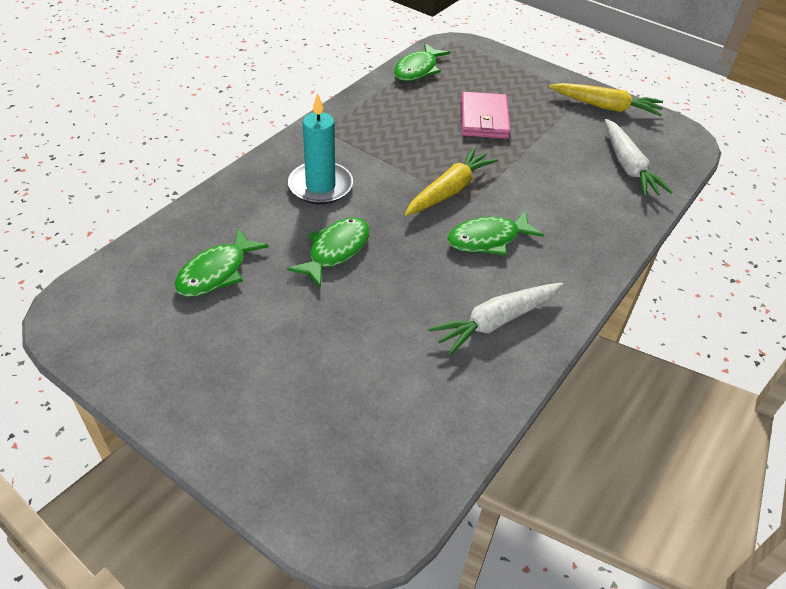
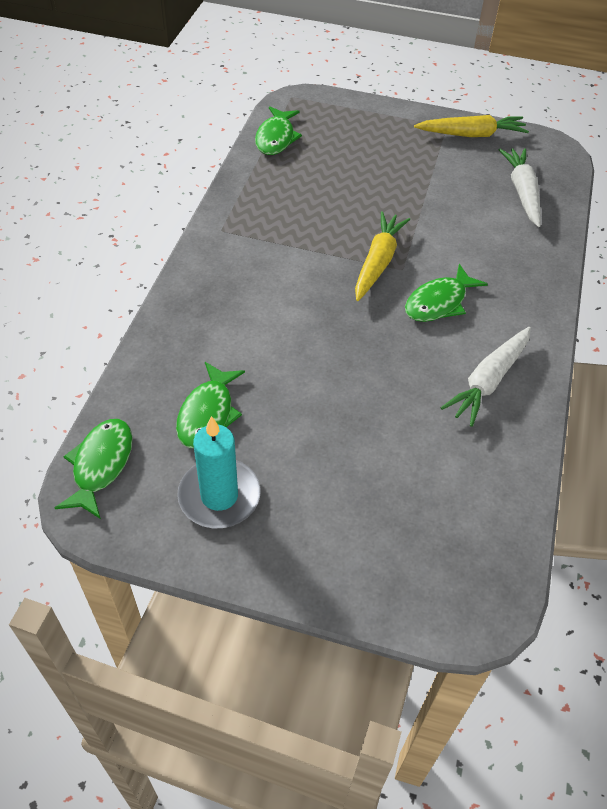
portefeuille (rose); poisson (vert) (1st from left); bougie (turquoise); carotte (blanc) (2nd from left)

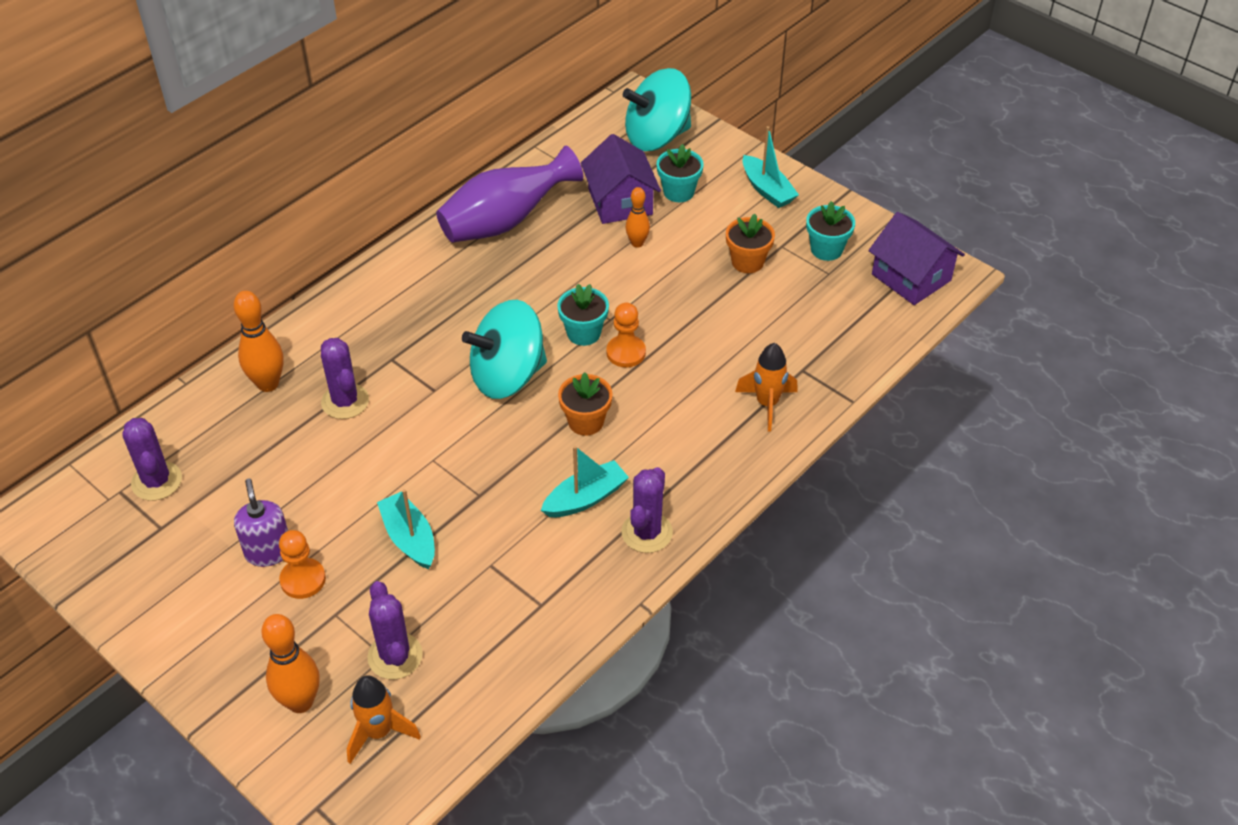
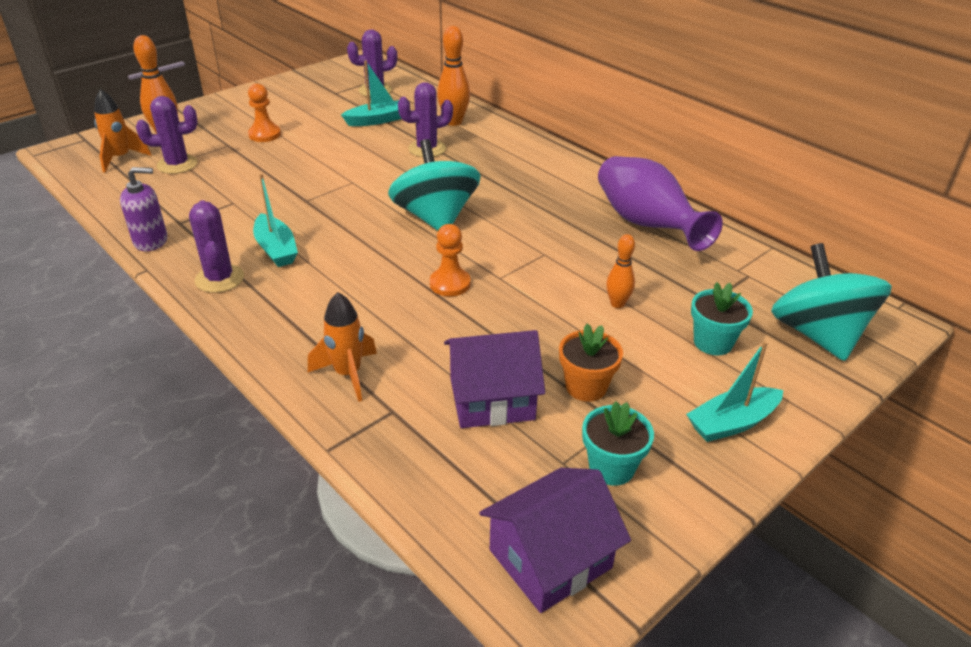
pot de fleurs (turquoise) (1st from left in the first image); pot de fleurs (orange) (1st from left in the first image); distributeur de savon (violet); bateau (turquoise) (2nd from left); maison (violet) (1st from left); cactus (violet) (2nd from left)

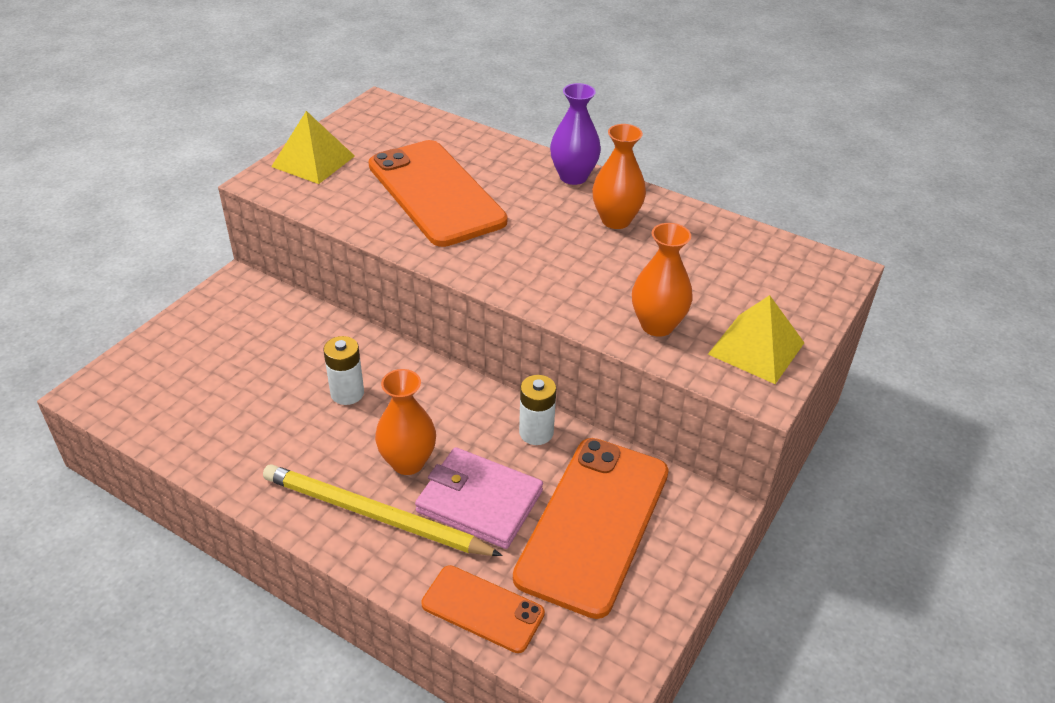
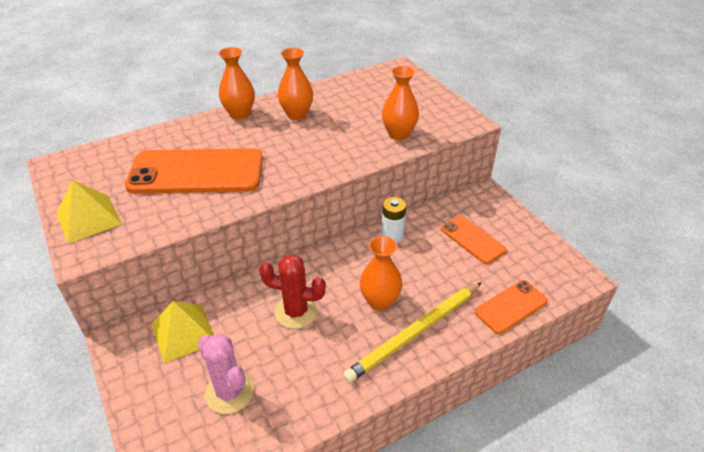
portefeuille (rose); cactus (rose); pyramide (jaune) (2nd from left); cactus (rouge); vase (orange) (1st from left); téléphone (orange) (2nd from left)

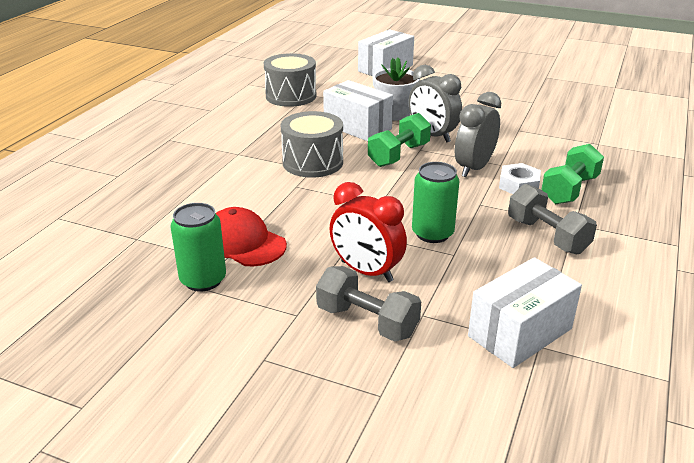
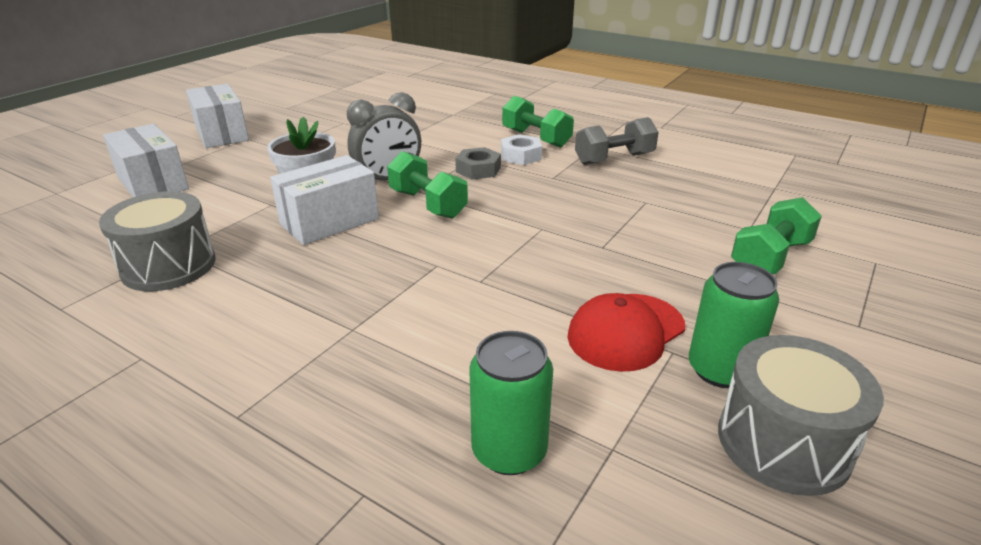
réveil (rouge); tambour (gris) (2nd from left); canette (vert) (1st from left); boîte (blanc) (2nd from left); écrou (gris); haltère (vert) (3rd from left)

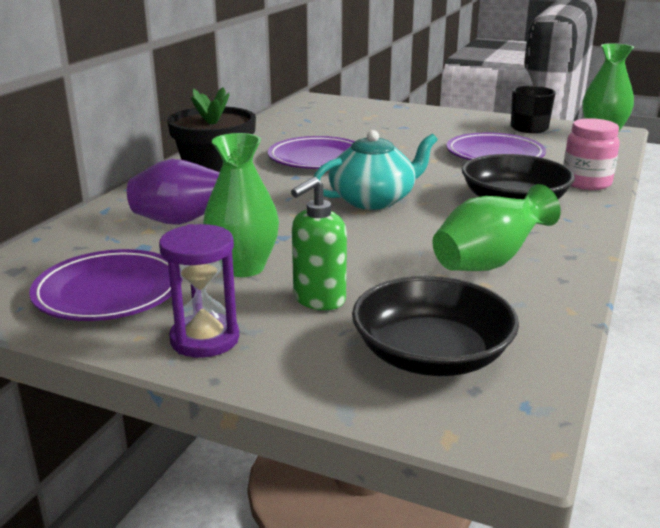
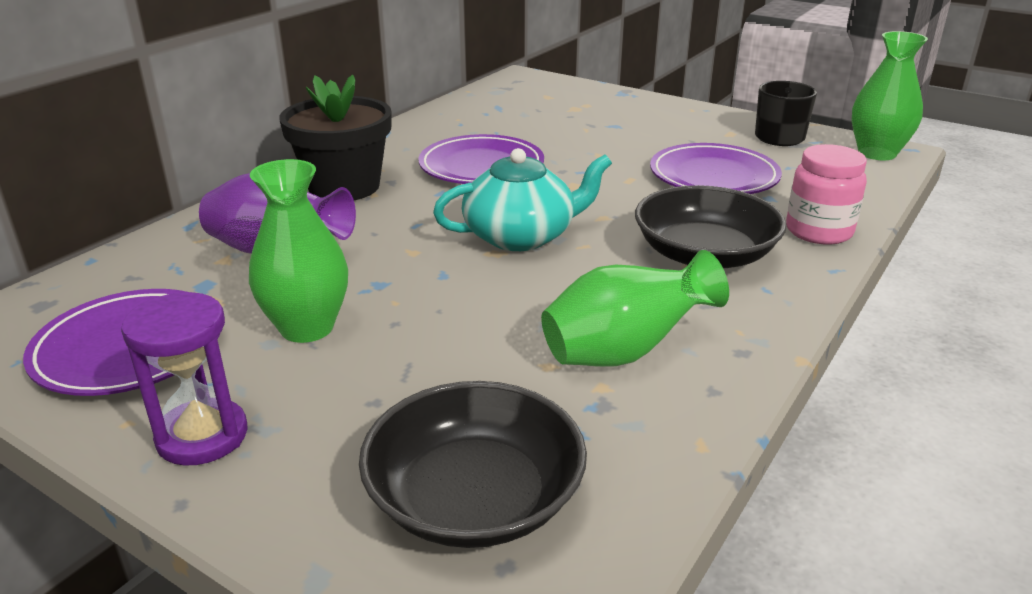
distributeur de savon (vert)

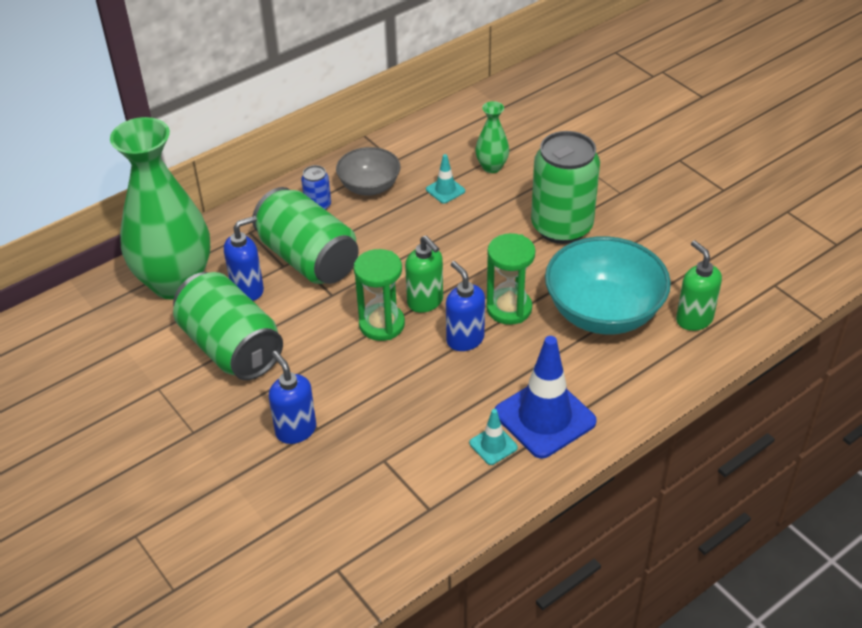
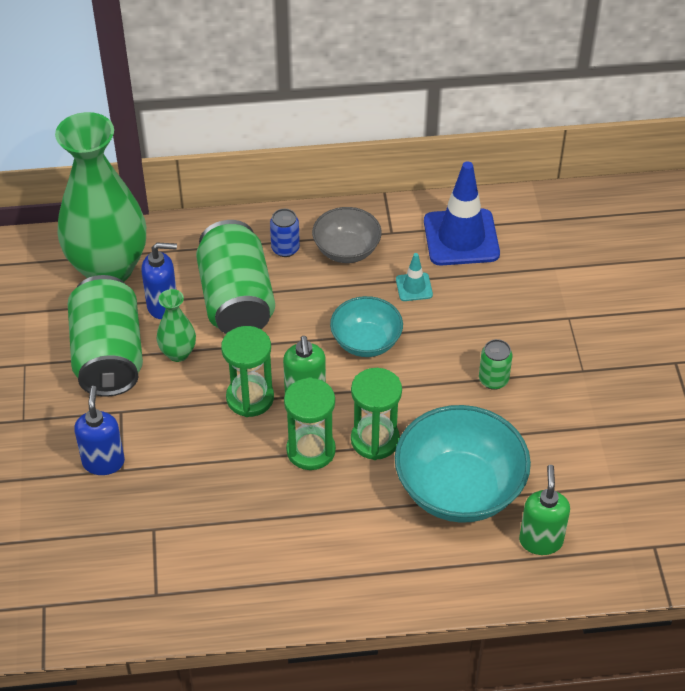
cône de chantier (turquoise) (2nd from left in the first image); bol (turquoise) (1st from left); vase (vert) (2nd from left); cône de chantier (bleu); sablier (vert) (2nd from left); canette (vert) (3rd from left)

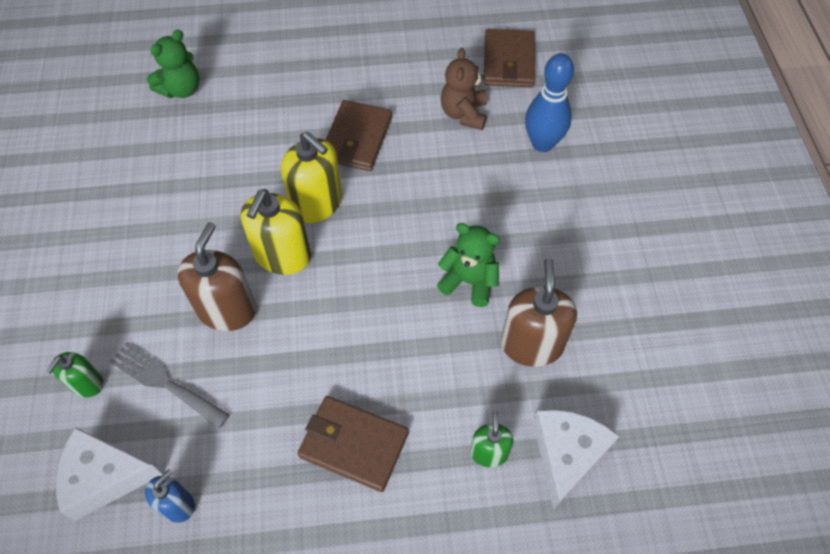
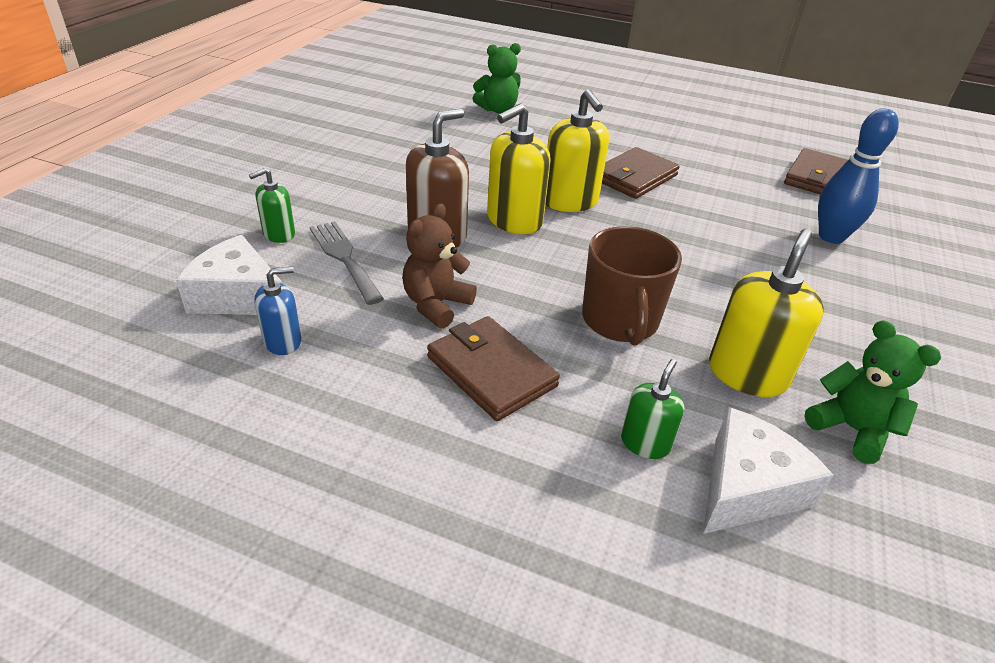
tasse (marron); ours en peluche (vert) (2nd from left); ours en peluche (marron); distributeur de savon (jaune) (3rd from left)

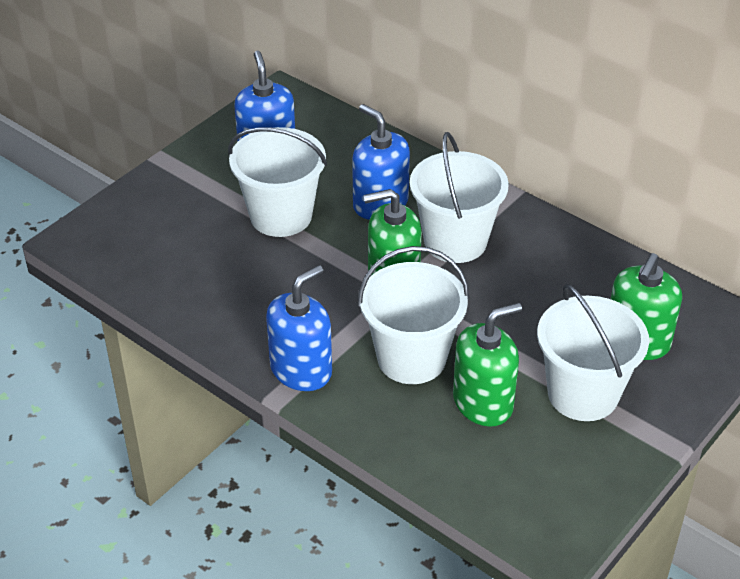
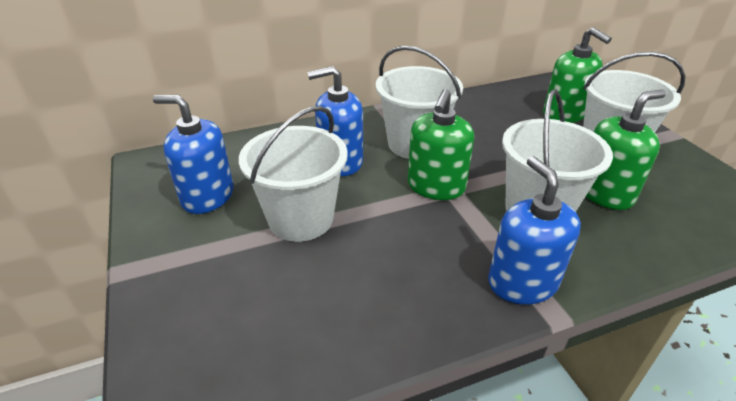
distributeur de savon (vert) (3rd from left)

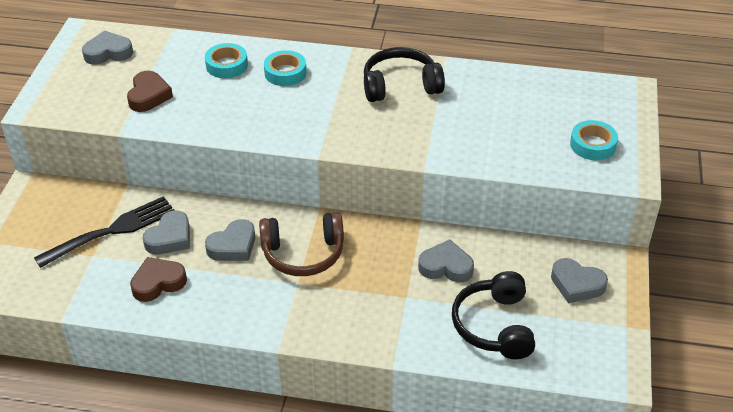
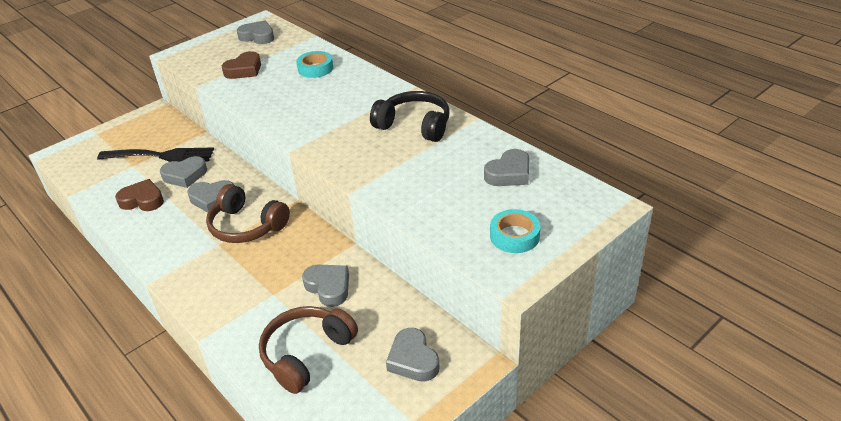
ruban adhésif (turquoise) (2nd from left in the first image); cœur (gris) (6th from left); casque audio (marron) (2nd from left)

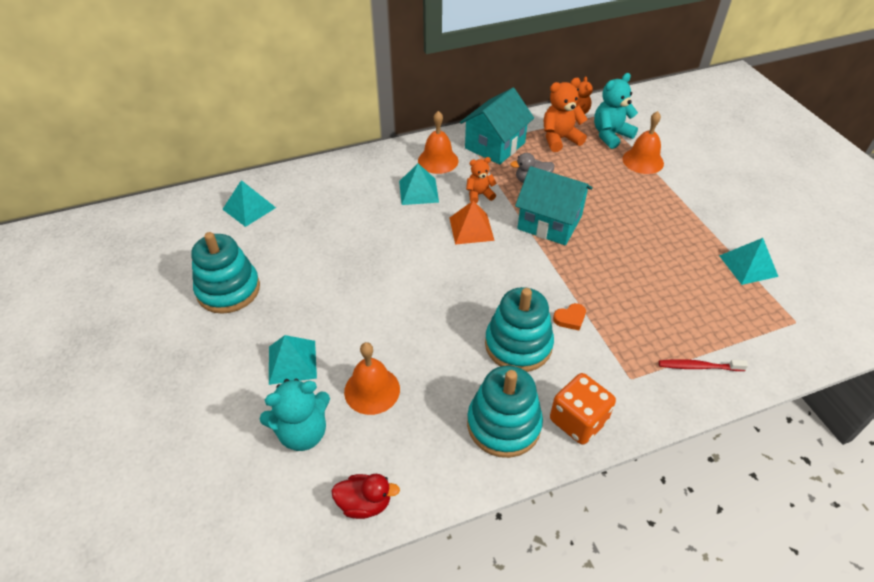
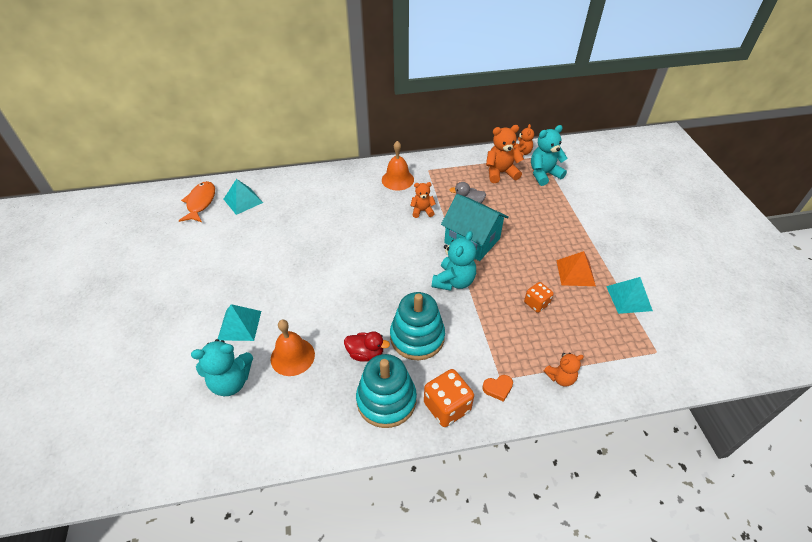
jouet à empiler (turquoise) (1st from left in the first image); pyramide (turquoise) (3rd from left in the first image); maison (turquoise) (1st from left in the first image); cloche (orange) (3rd from left in the first image); poisson (orange); ours en peluche (turquoise) (2nd from left); dé (orange) (2nd from left); canard (rouge); pyramide (orange); cœur (orange); ours en peluche (orange) (4th from left)

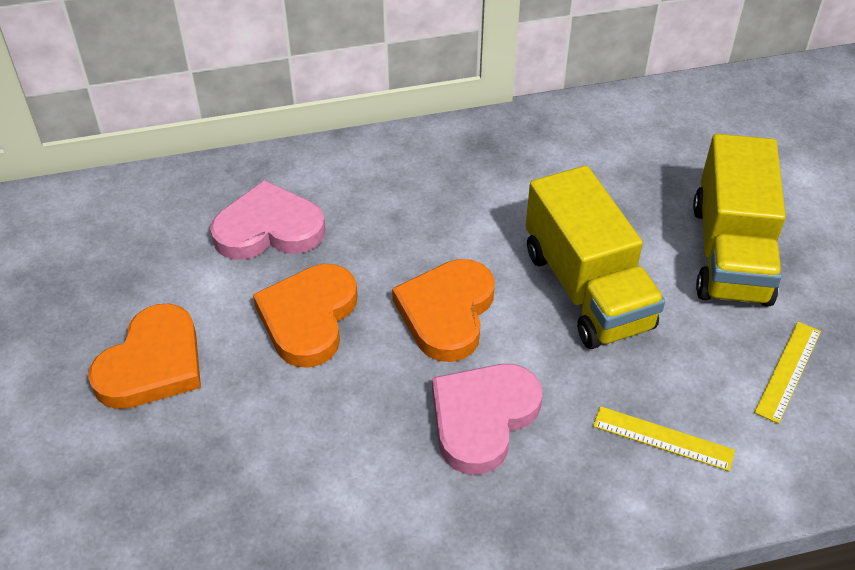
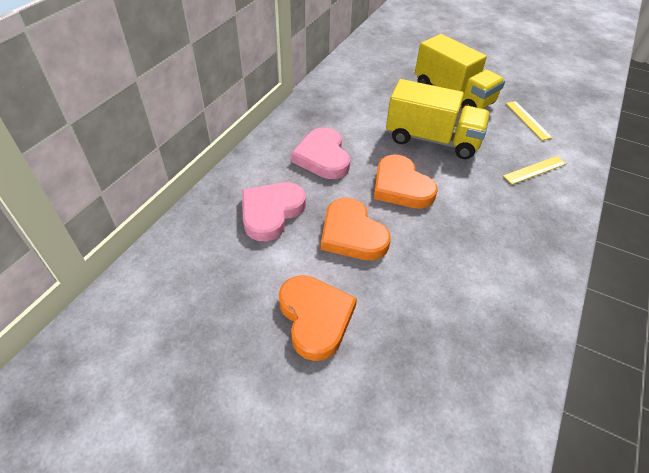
cœur (rose) (2nd from left)

